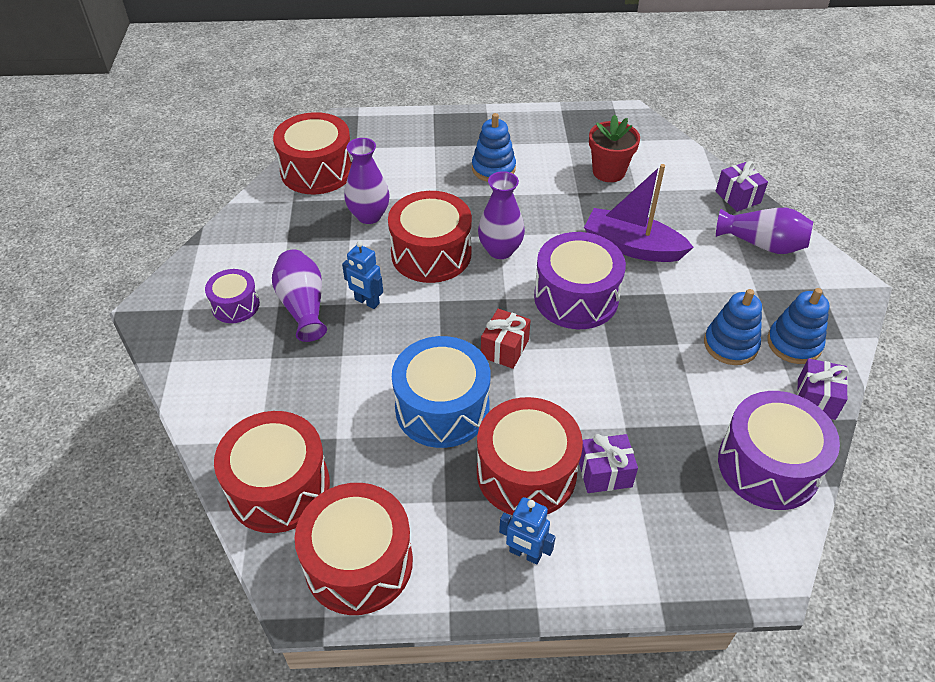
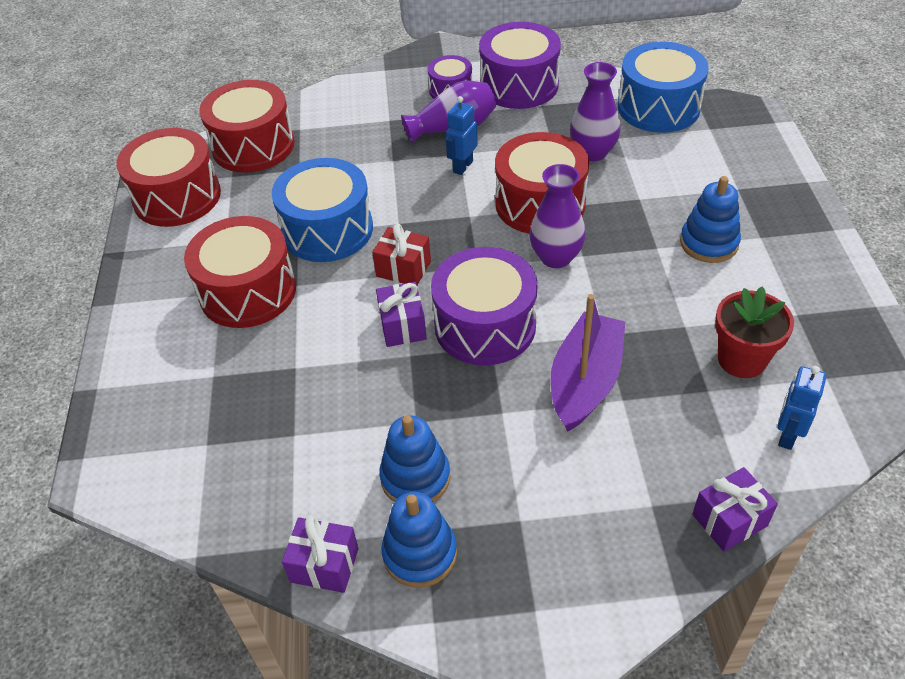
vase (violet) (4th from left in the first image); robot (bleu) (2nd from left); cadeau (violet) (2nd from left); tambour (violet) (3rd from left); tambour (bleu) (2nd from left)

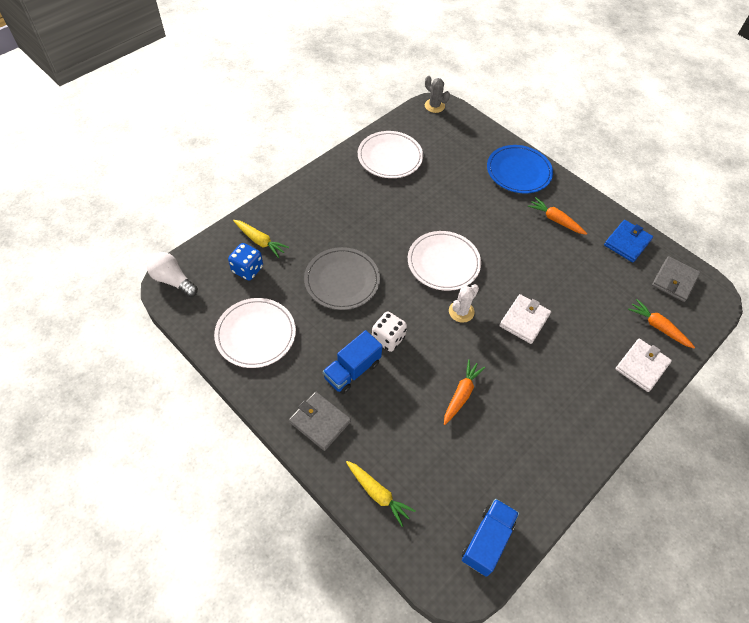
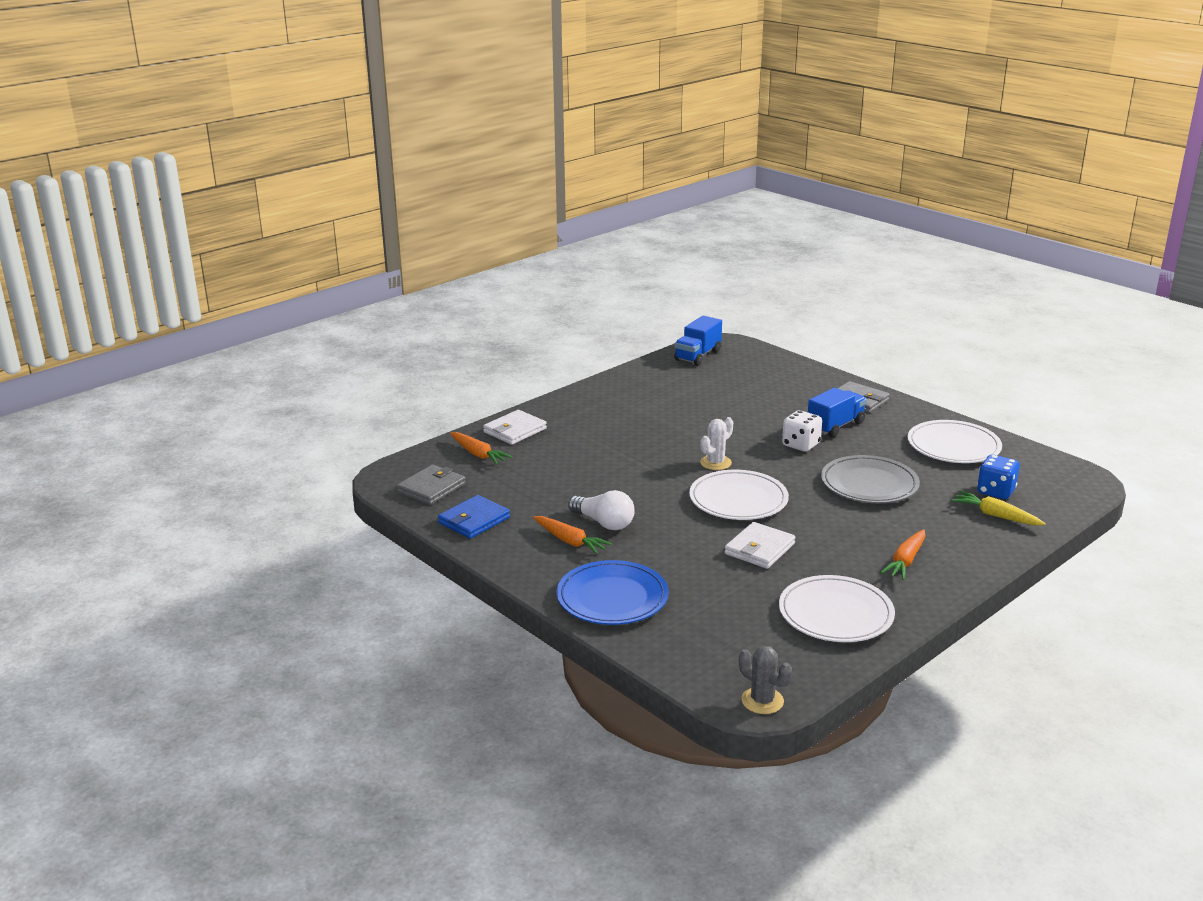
carotte (jaune) (2nd from left in the first image); ampoule (blanc); carotte (orange) (3rd from left); portefeuille (blanc) (2nd from left)

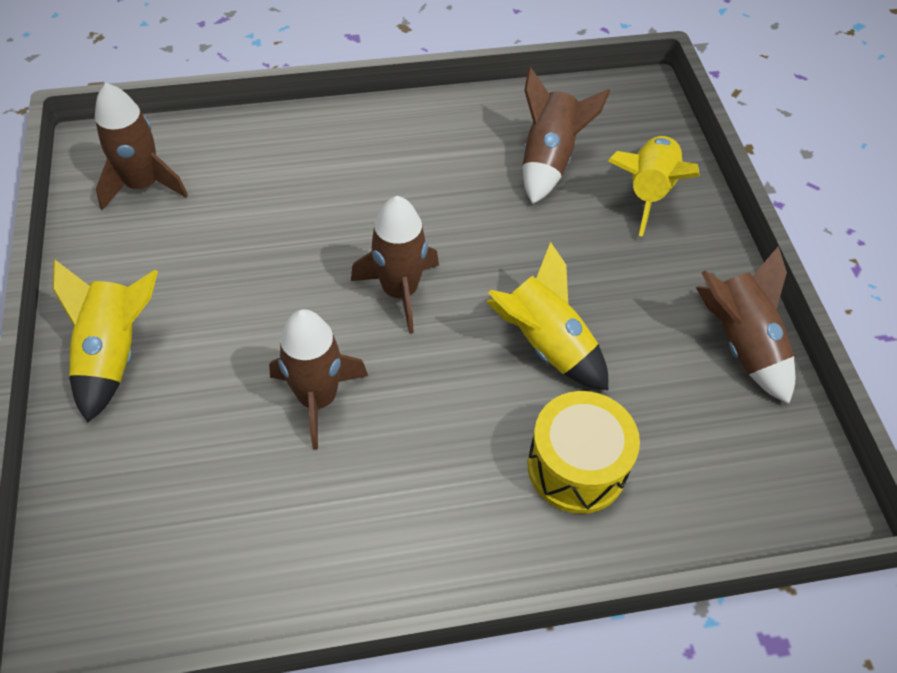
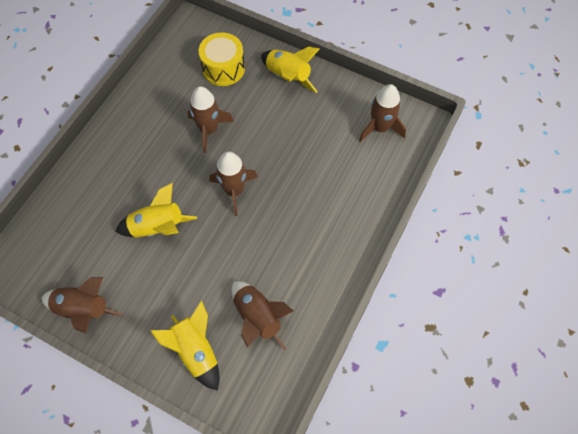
tambour (jaune)

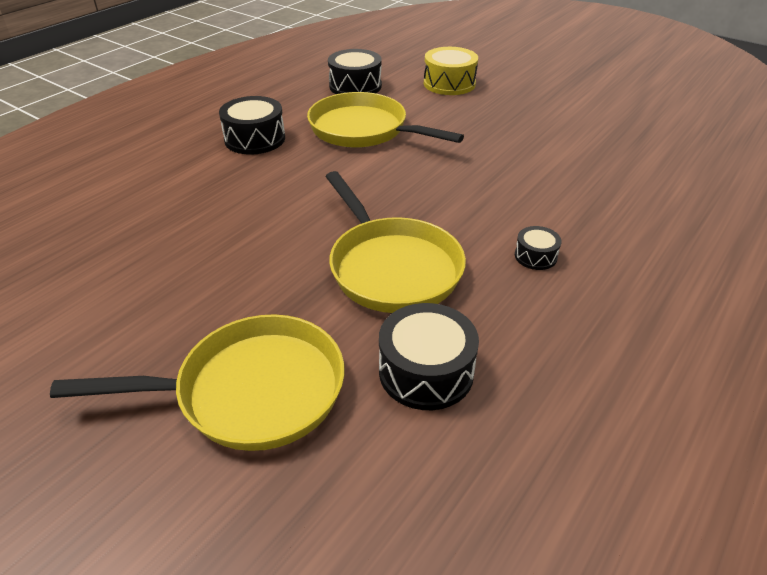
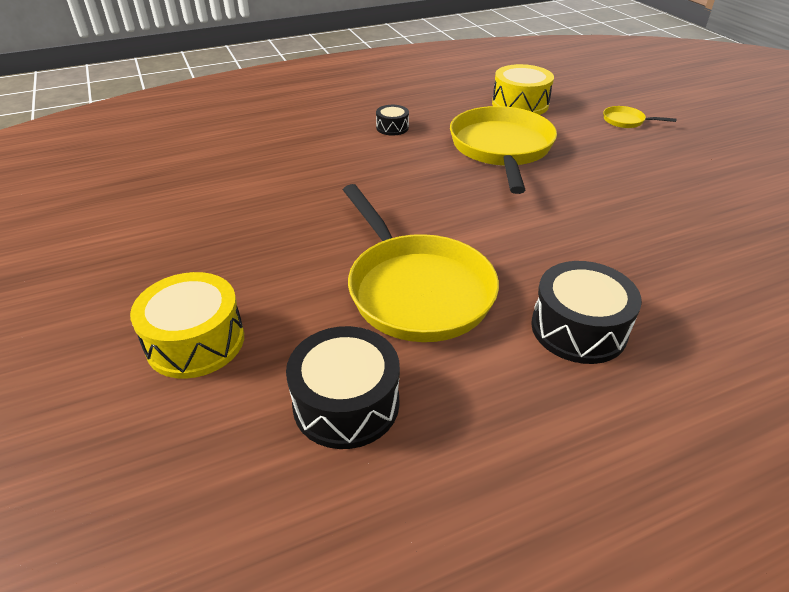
tambour (jaune) (2nd from left); poêle (jaune) (3rd from left)

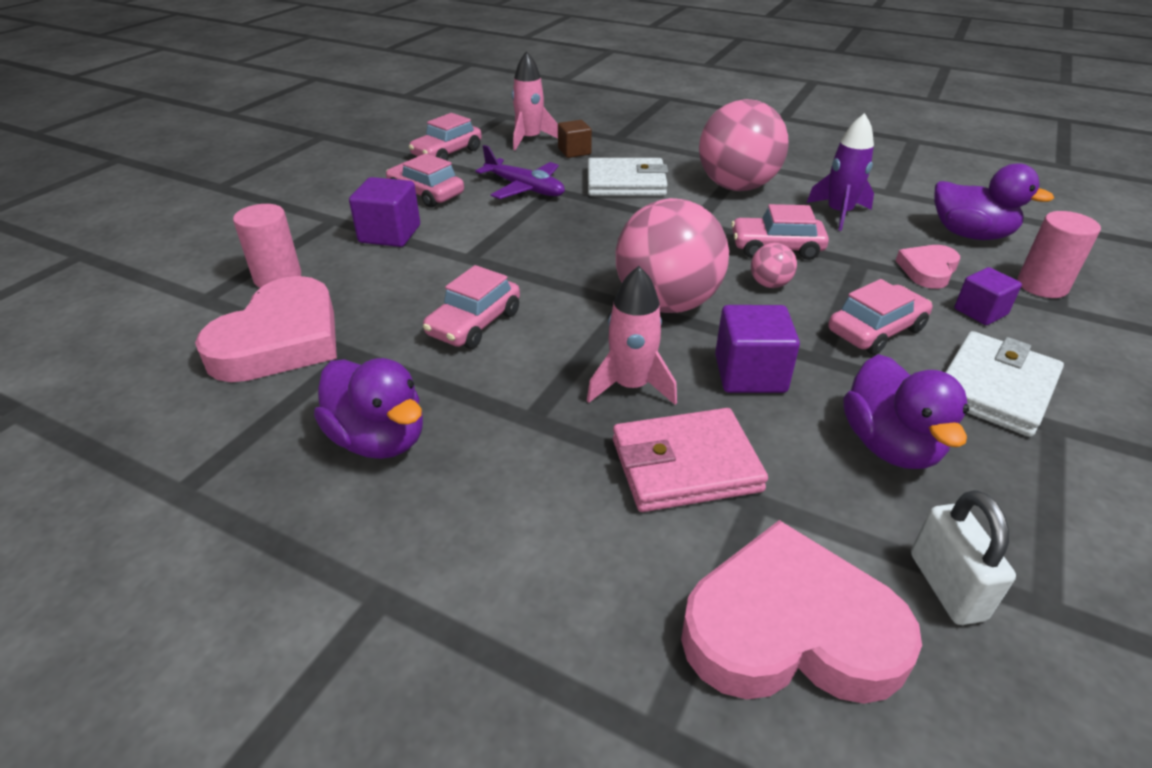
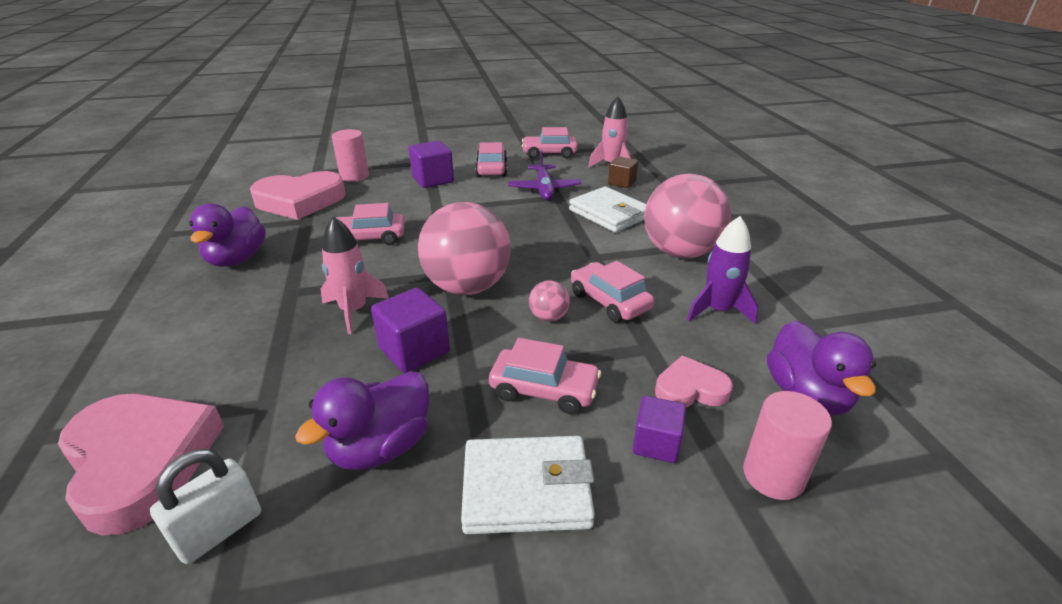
portefeuille (rose)

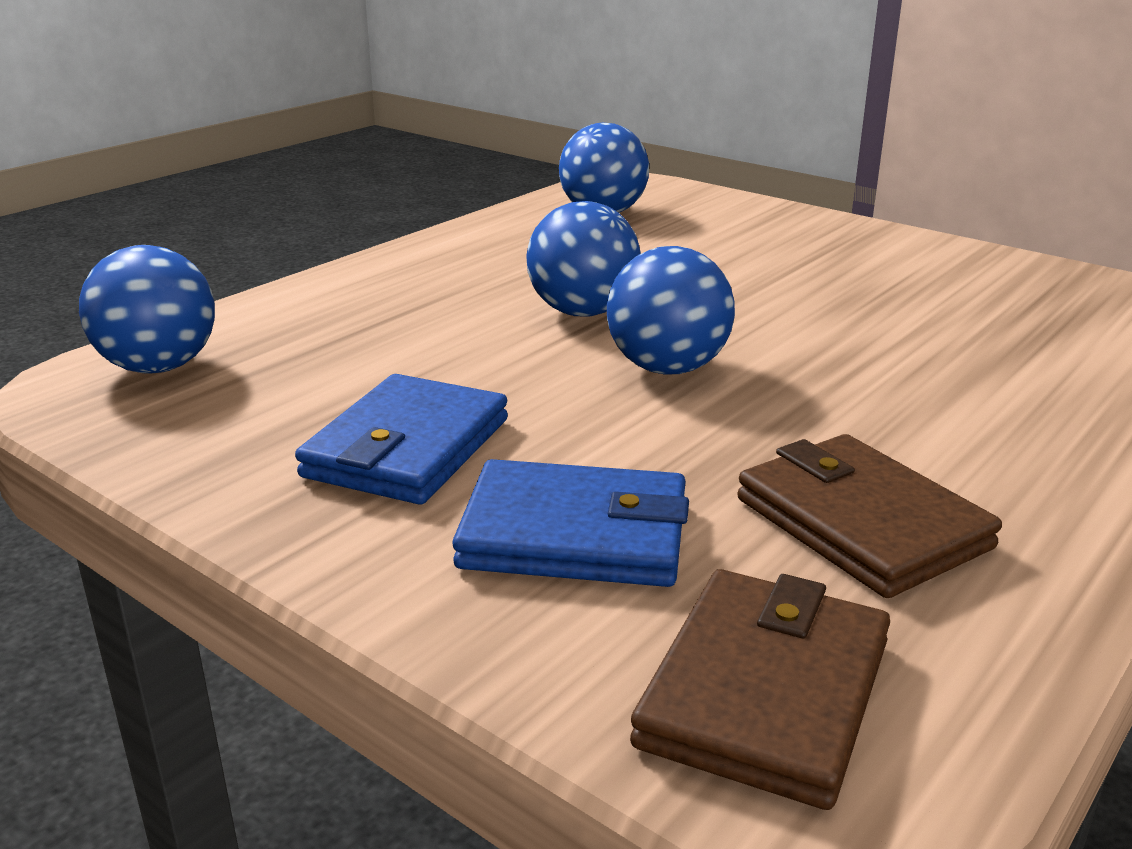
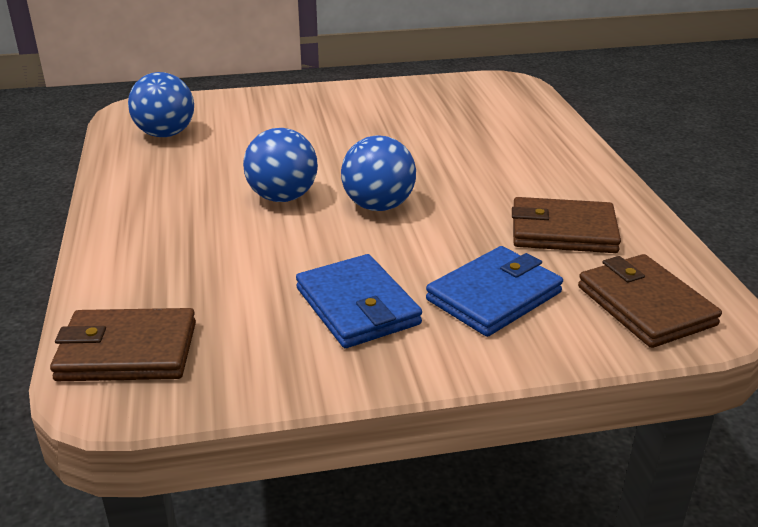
portefeuille (marron) (1st from left)

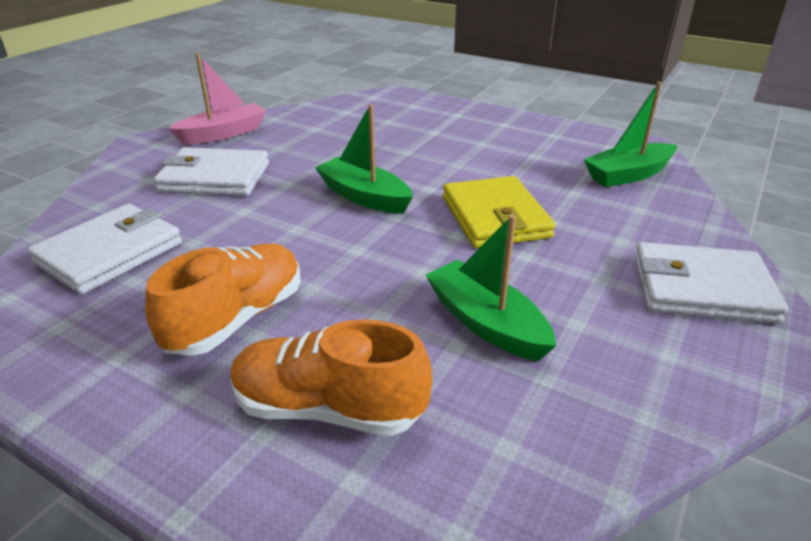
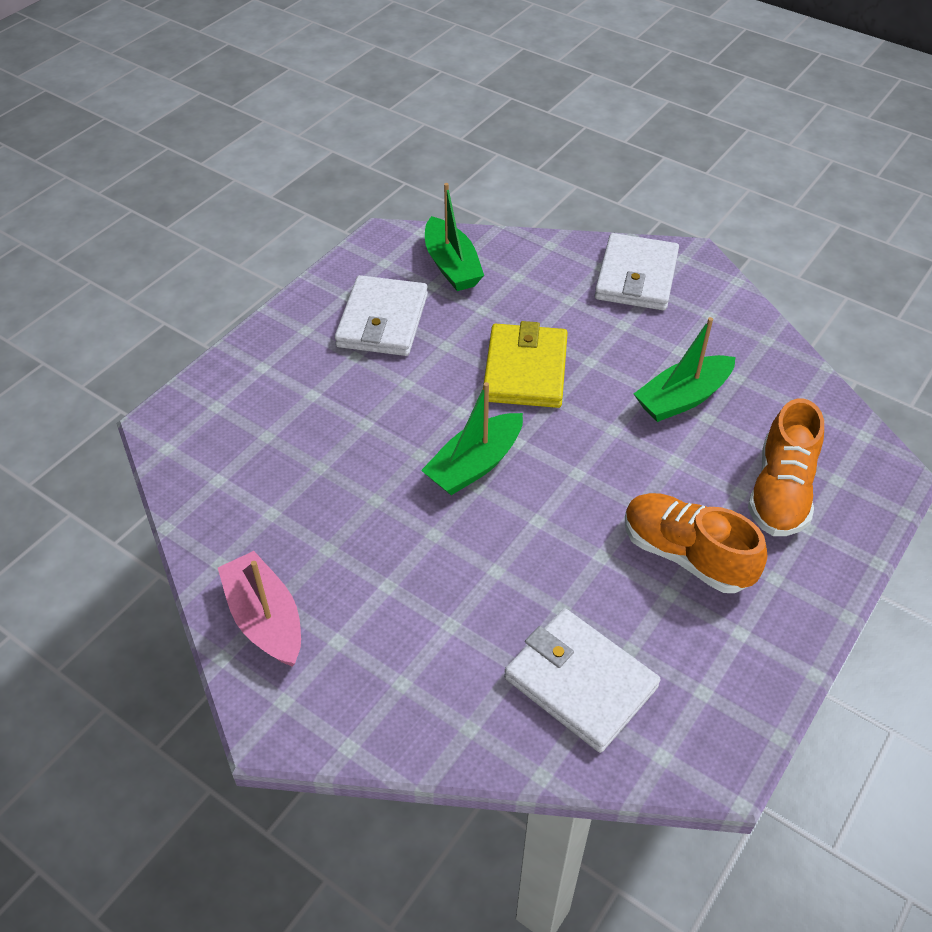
portefeuille (blanc) (1st from left); portefeuille (jaune)

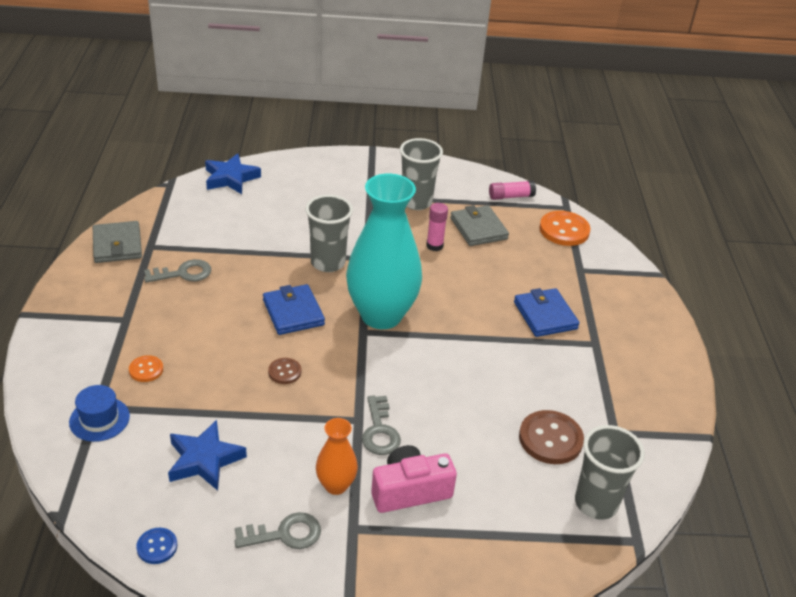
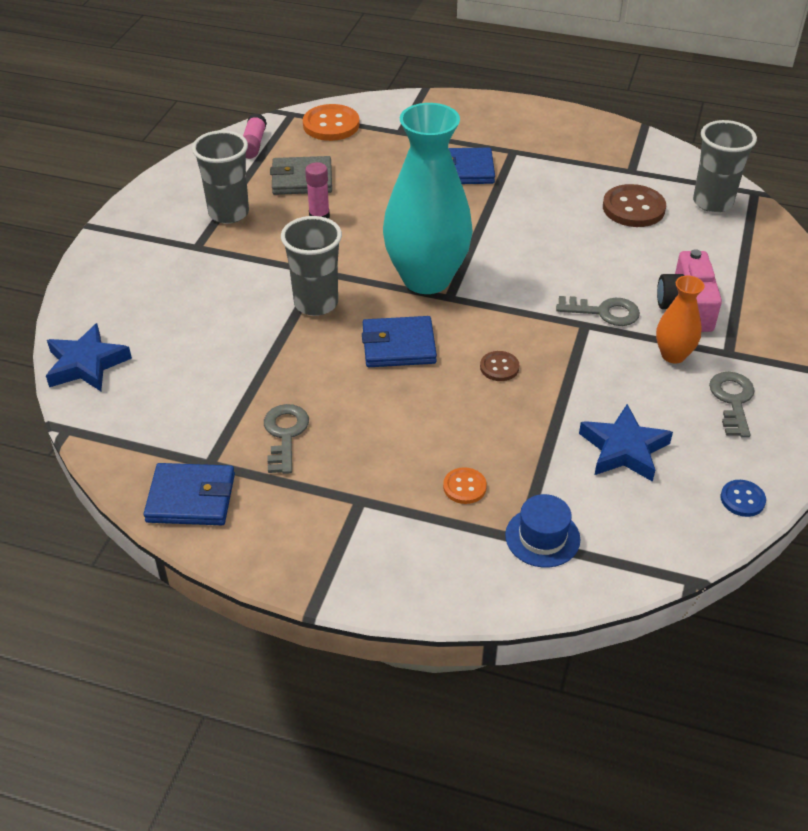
portefeuille (bleu) (1st from left)

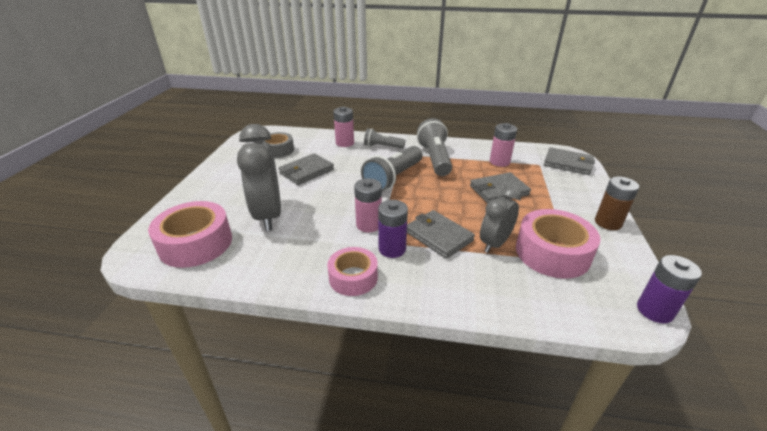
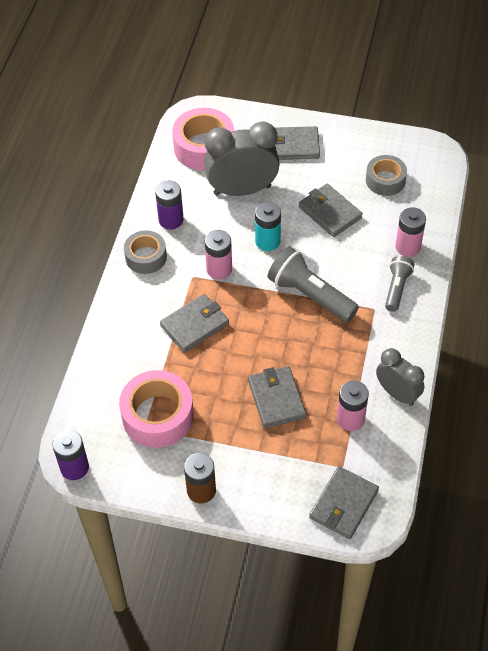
lampe de poche (gris) (3rd from left in the first image); pile (turquoise); portefeuille (gris) (3rd from left); pile (violet) (2nd from left); réveil (gris) (2nd from left); ruban adhésif (gris) (1st from left)

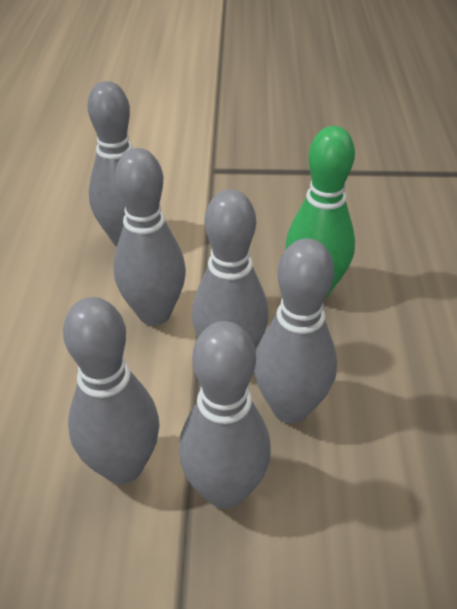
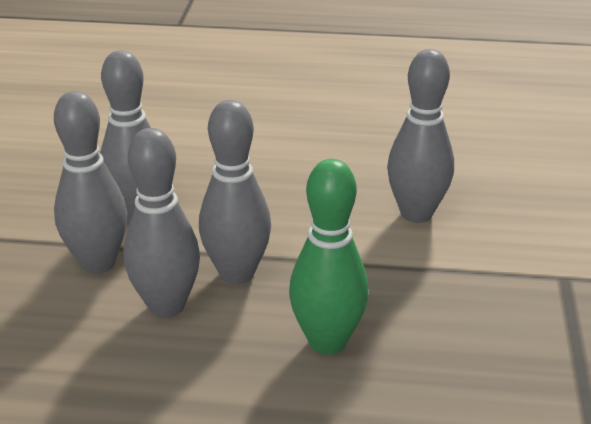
quille (gris) (3rd from left in the first image)

